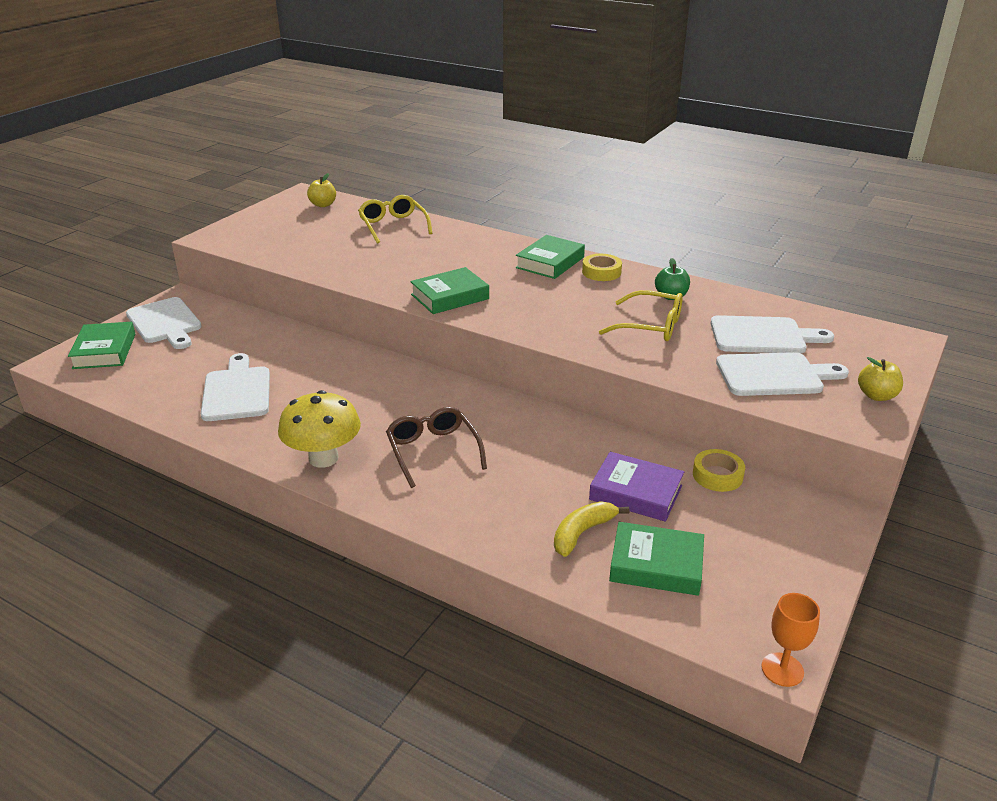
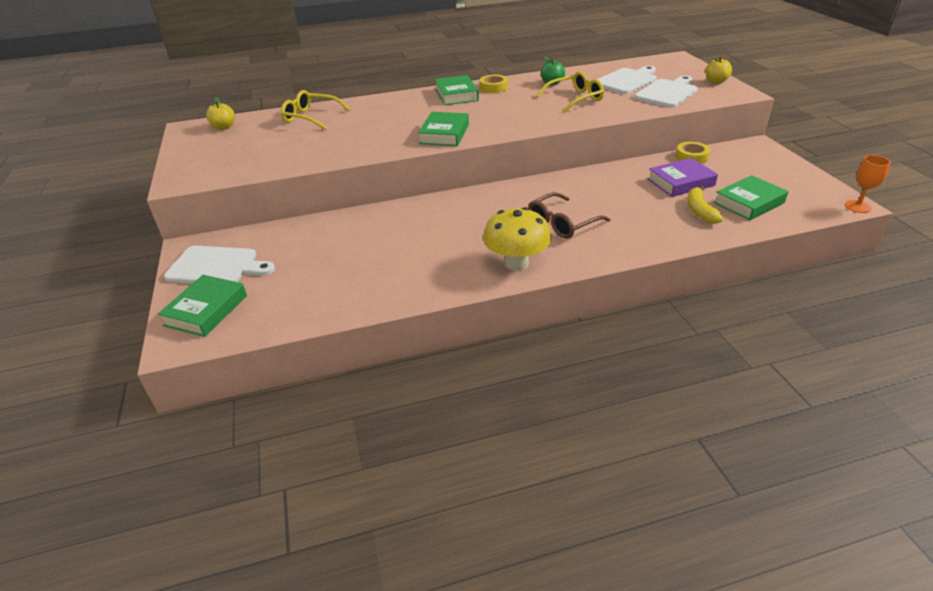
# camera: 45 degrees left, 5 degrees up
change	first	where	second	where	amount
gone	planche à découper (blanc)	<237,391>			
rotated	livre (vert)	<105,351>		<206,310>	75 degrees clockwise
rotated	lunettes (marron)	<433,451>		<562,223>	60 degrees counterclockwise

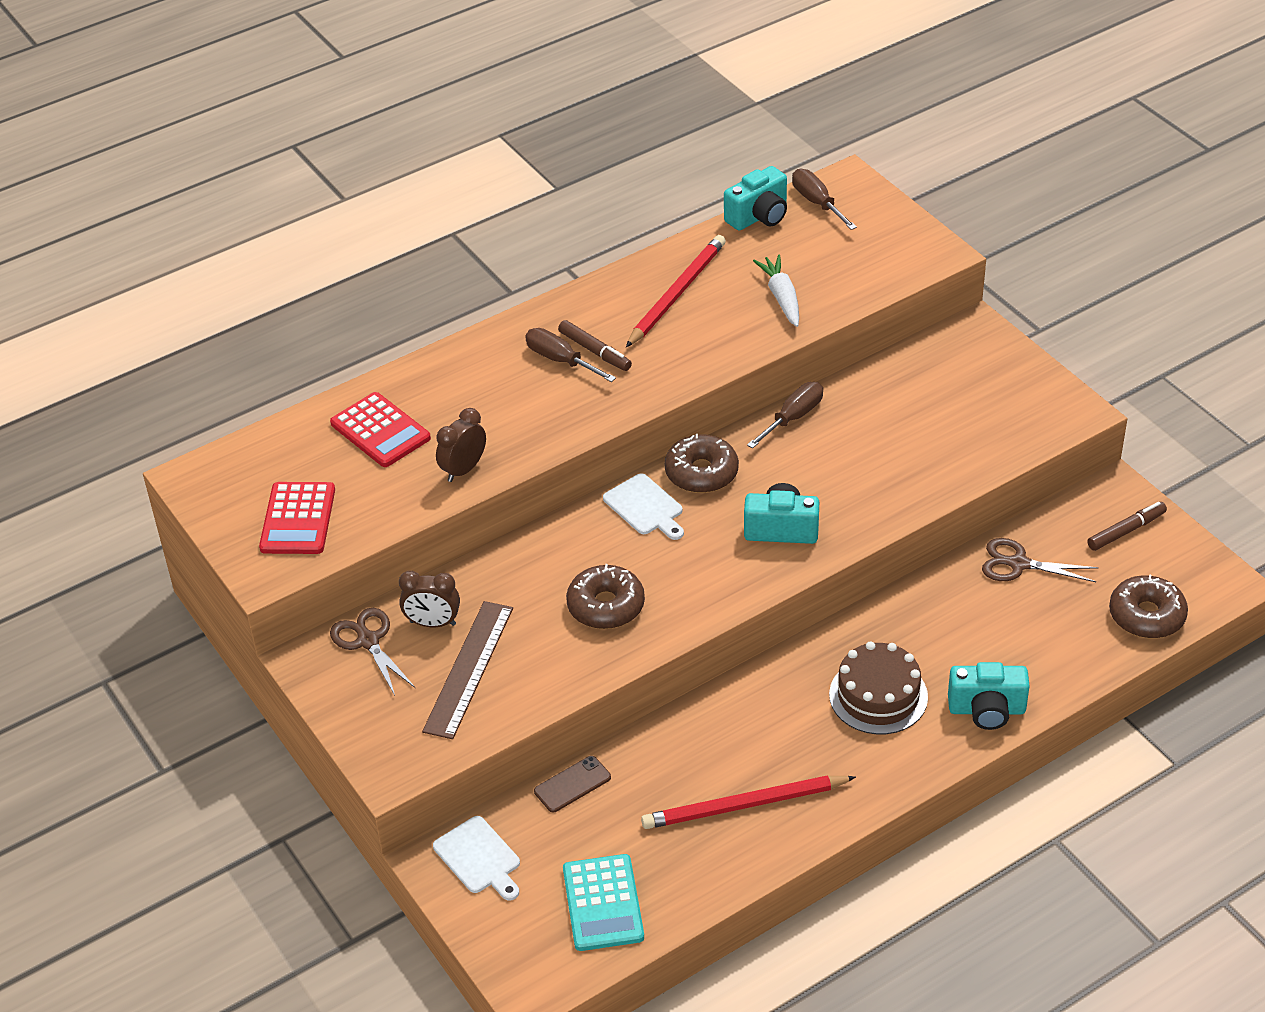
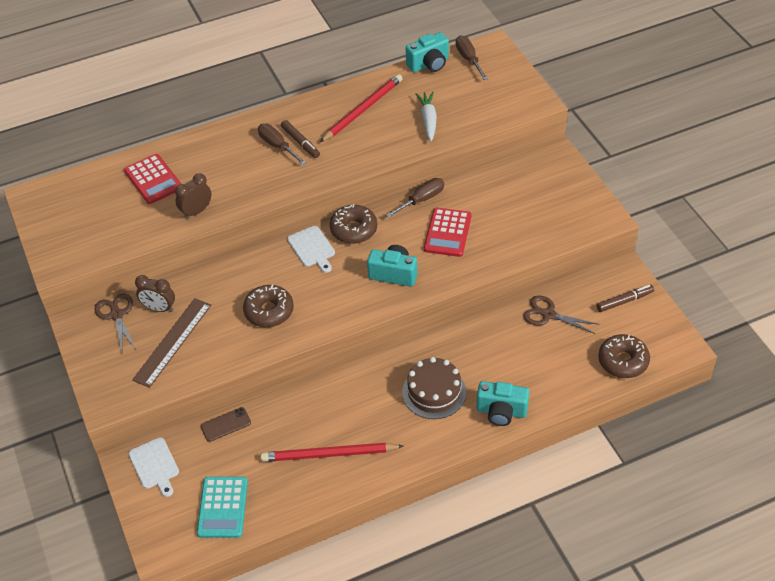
# camera: 10 degrees right, 5 degrees up
change	first	where	second	where	amount
shifted	calculatrice (rouge)	<298,519>		<447,233>	

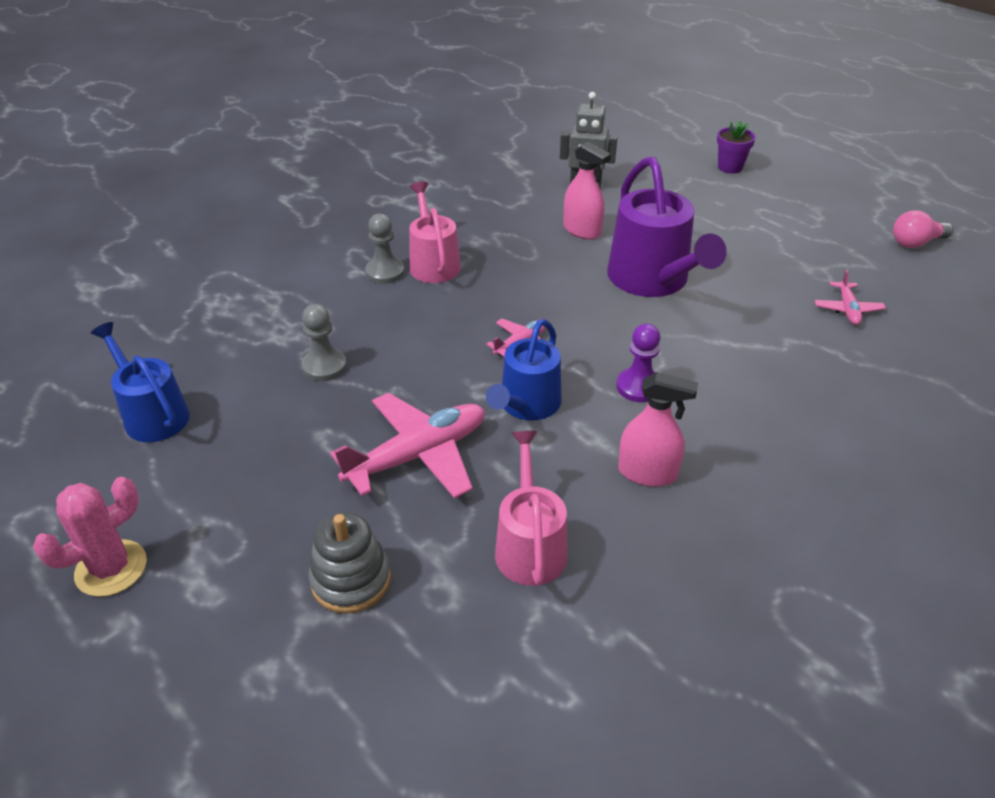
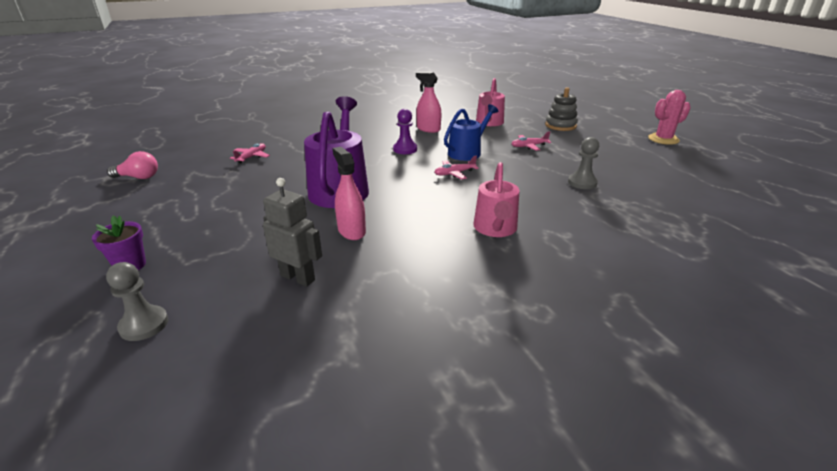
# camera: 160 degrees left, 10 degrees down
change	first	where	second	where	amount
gone	arrosoir (bleu)	<152,415>			
shifted	pion (gris)	<385,272>		<144,325>	
scaled	avion (rose)	<418,455>		<529,146>	x0.51

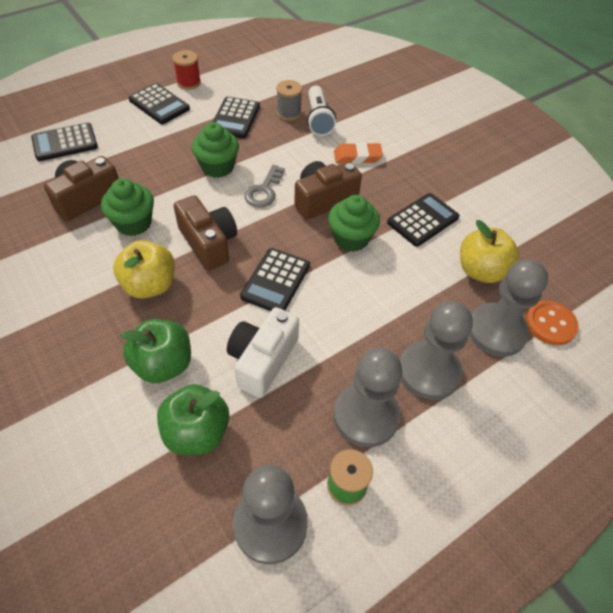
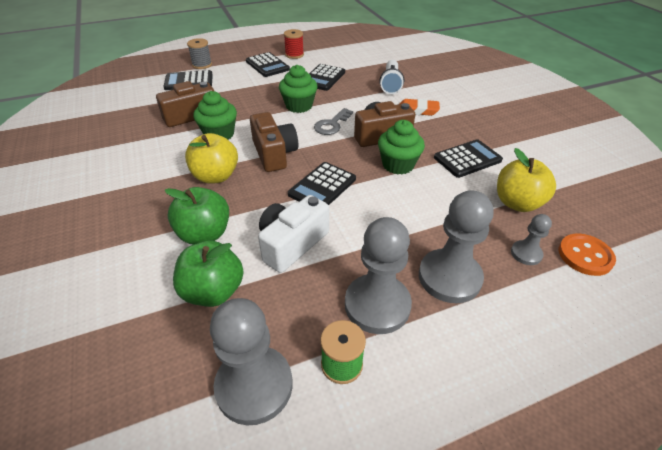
# camera: 15 degrees right, 10 degrees down
change	first	where	second	where	amount
shifted	bobine (gris)	<288,113>		<202,65>	
scaled	pion (gris)	<496,331>		<526,253>	x0.50

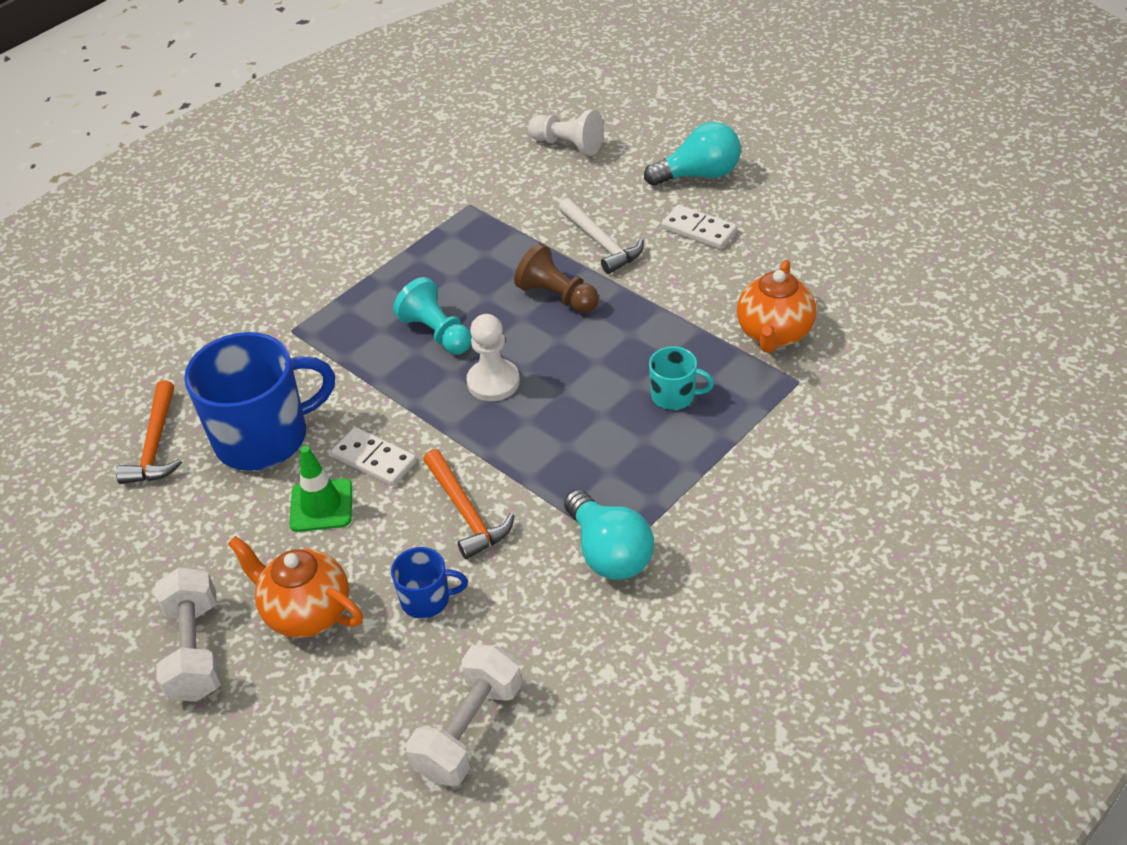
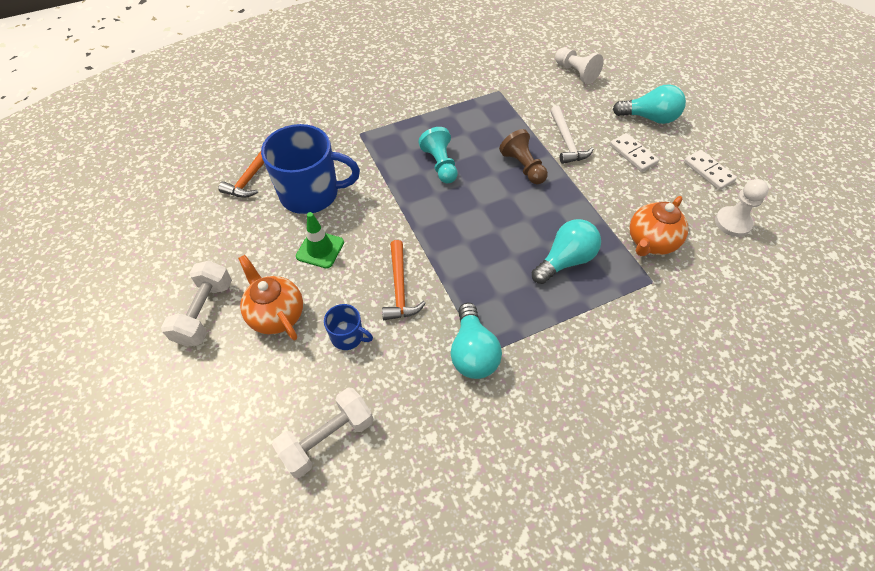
# camera: 20 degrees right, 10 degrees up
change	first	where	second	where	amount
shifted	domino (blanc)	<374,459>		<708,171>	
shifted	pion (blanc)	<493,382>		<732,223>	
swapped	tasse (turquoise)	<674,396>	ampoule (turquoise)	<565,260>	

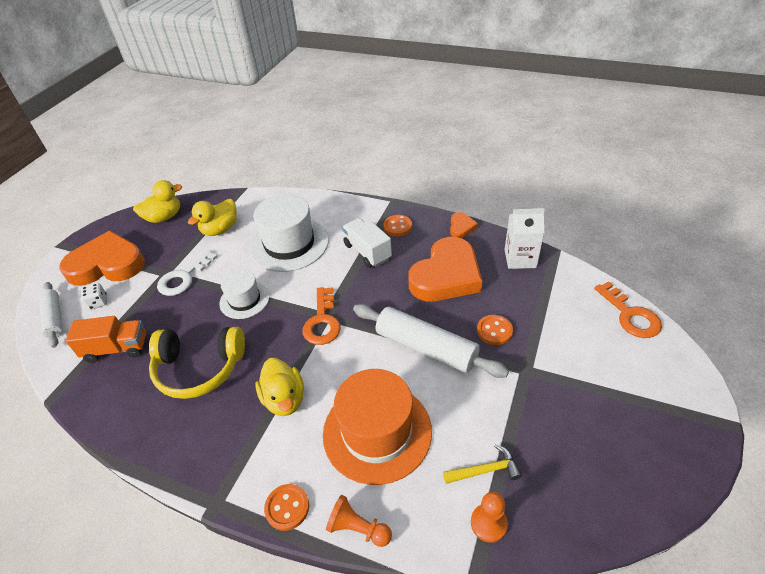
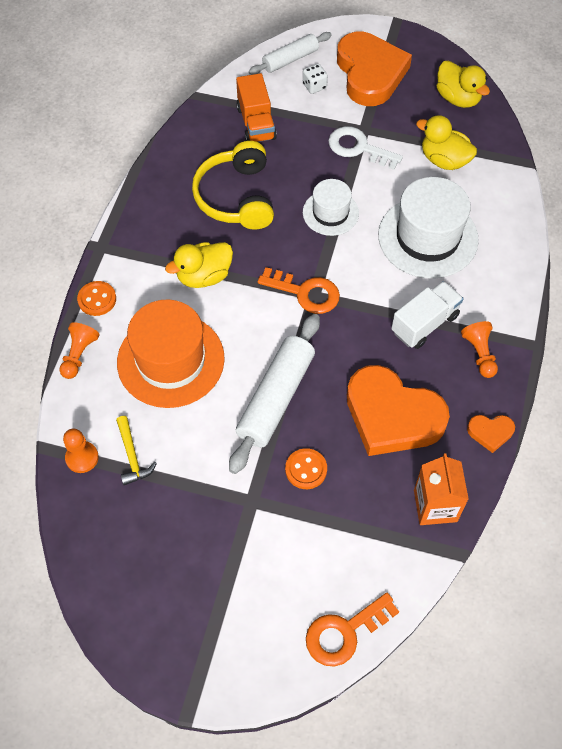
# camera: 80 degrees right, 15 degrees up
change	first	where	second	where	amount
swapped	bouton (orange)	<397,226>	pion (orange)	<479,354>	
repainted	brique de lait (blanc)	<520,258>	brique de lait (orange)	<435,505>	
rotated	clé (orange)	<322,321>		<305,292>	150 degrees counterclockwise

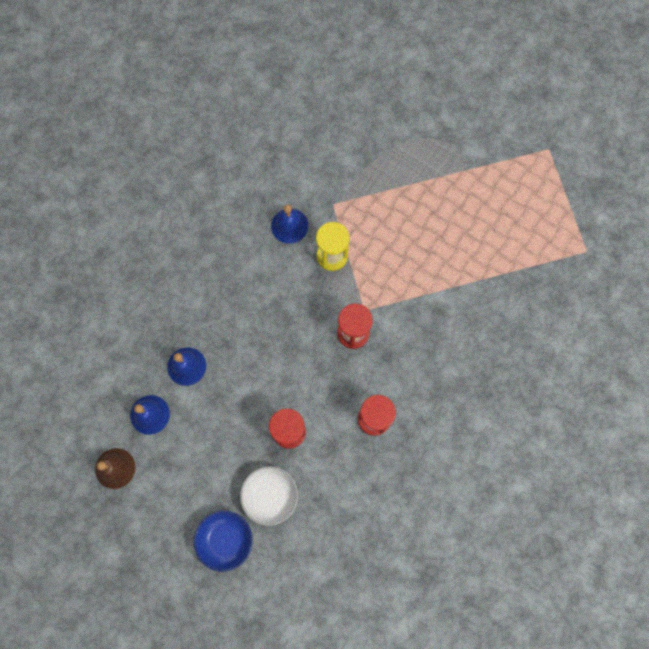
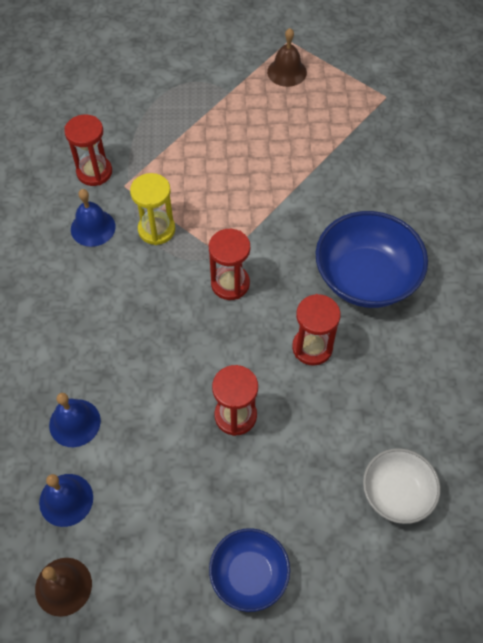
# camera: 35 degrees left, 15 degrees down
change	first	where	second	where	amount
new			sablier (rouge)	<94,172>	
new			cloche (marron)	<287,72>	
new			bol (bleu)	<366,277>	
shifted	bol (blanc)	<270,496>		<396,493>	

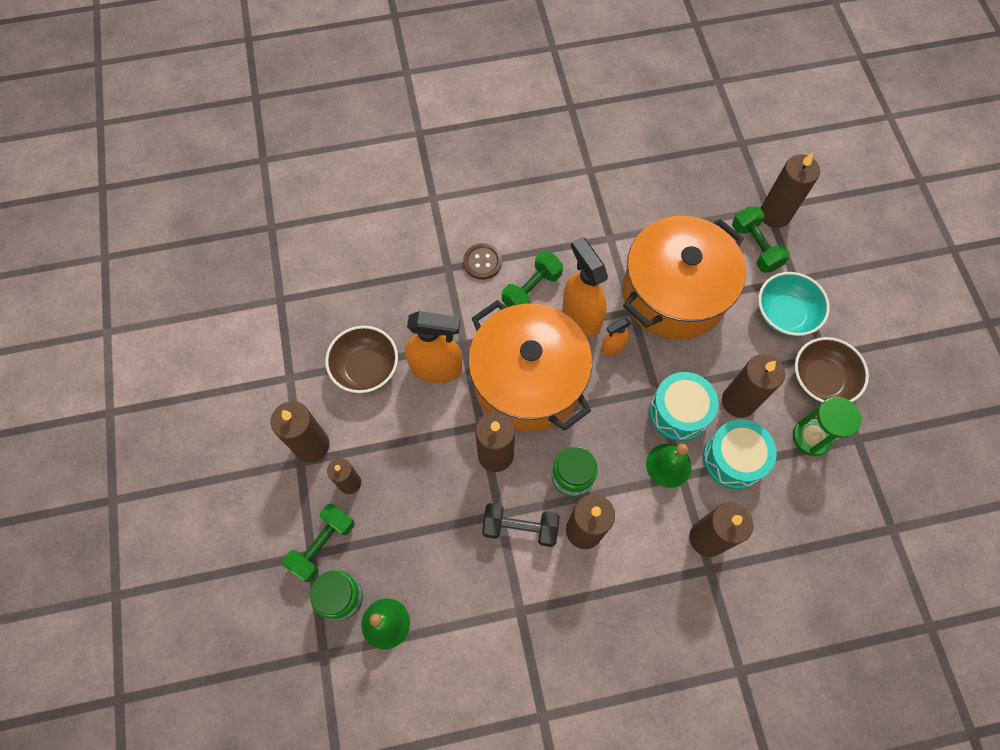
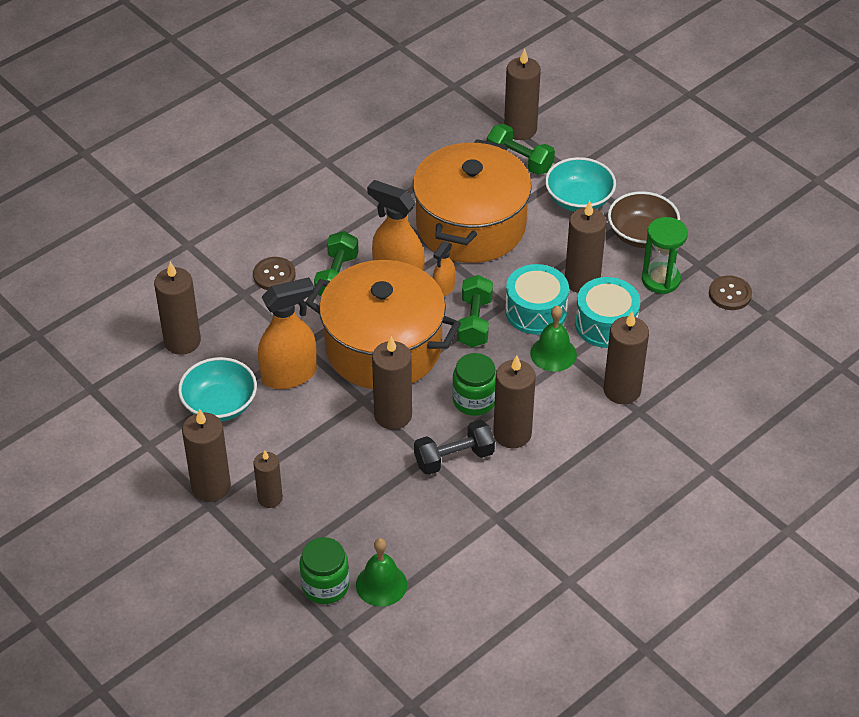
# camera: 30 degrees left, 20 degrees down
change	first	where	second	where	amount
new			bougie (marron)	<182,341>	
new			bouton (marron)	<730,294>	
shifted	haltère (vert)	<323,545>		<474,322>	
repainted	bol (marron)	<365,368>	bol (turquoise)	<220,405>	

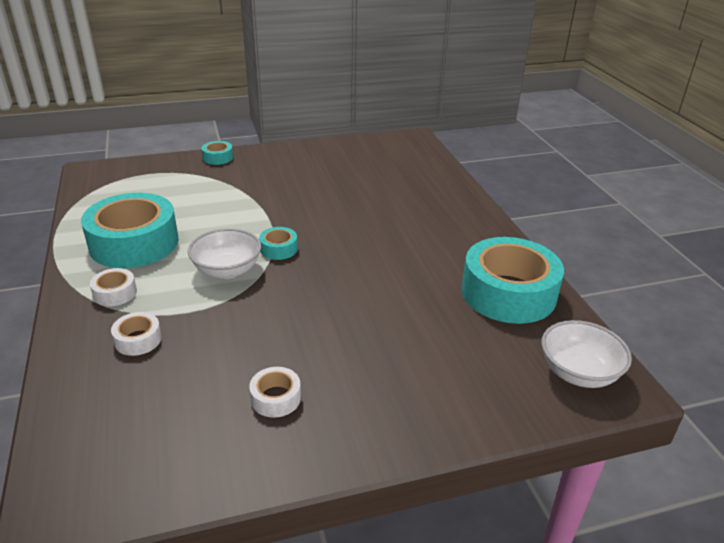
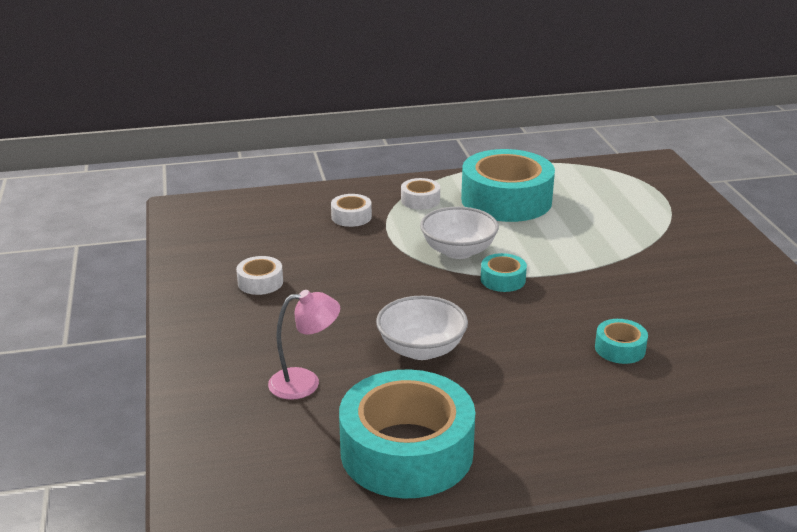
# camera: 95 degrees right, 5 degrees down
change	first	where	second	where	amount
new			lampe (rose)	<305,382>	
shifted	ruban adhésif (turquoise)	<218,158>		<620,348>	
shifted	bol (blanc)	<578,372>		<421,349>	

